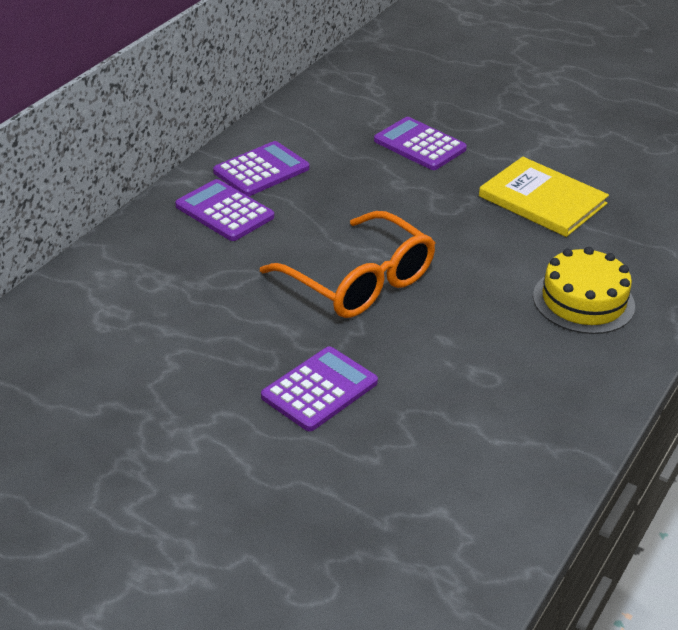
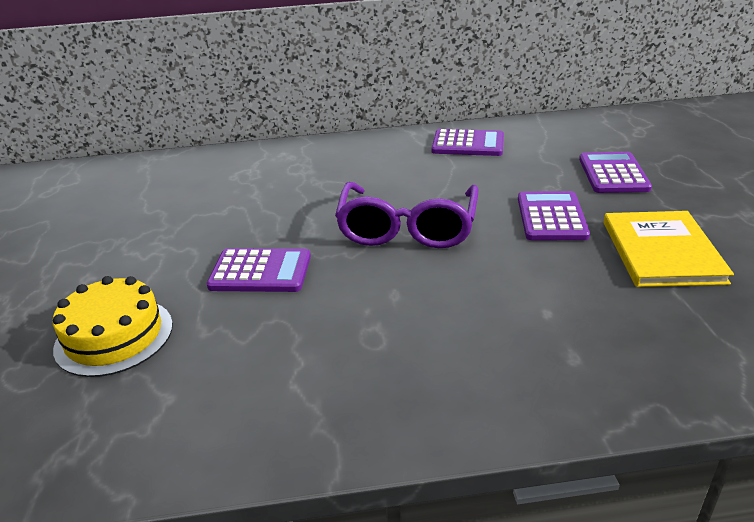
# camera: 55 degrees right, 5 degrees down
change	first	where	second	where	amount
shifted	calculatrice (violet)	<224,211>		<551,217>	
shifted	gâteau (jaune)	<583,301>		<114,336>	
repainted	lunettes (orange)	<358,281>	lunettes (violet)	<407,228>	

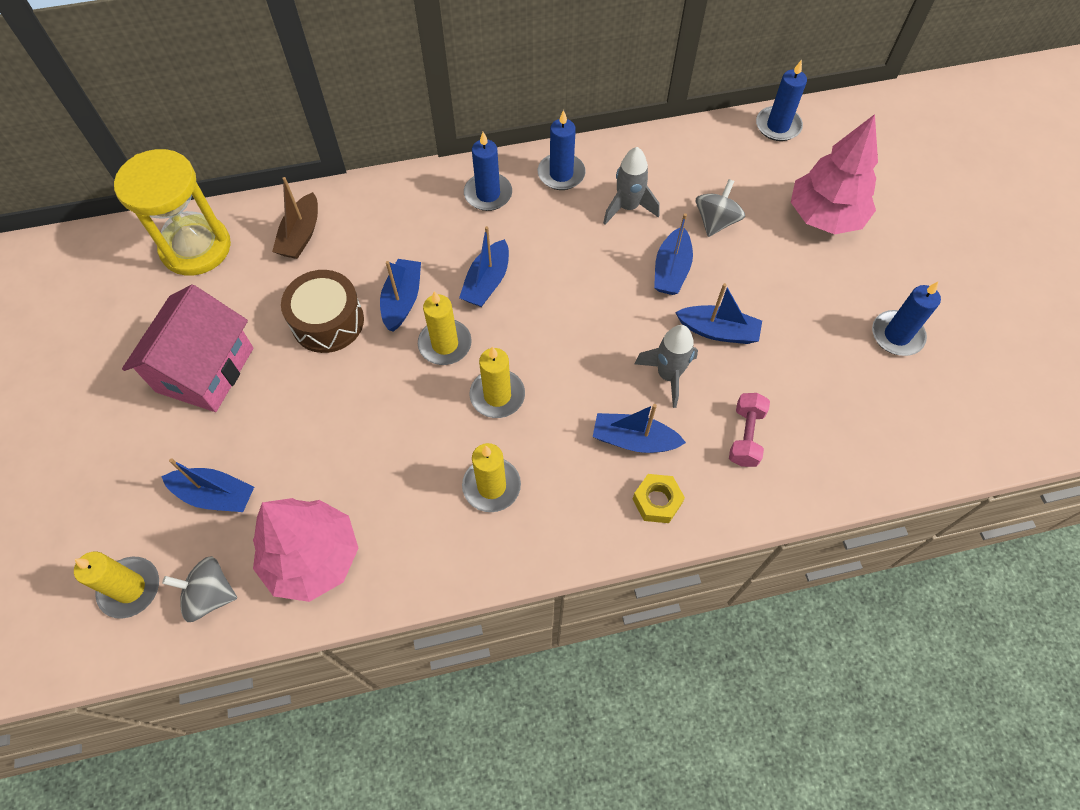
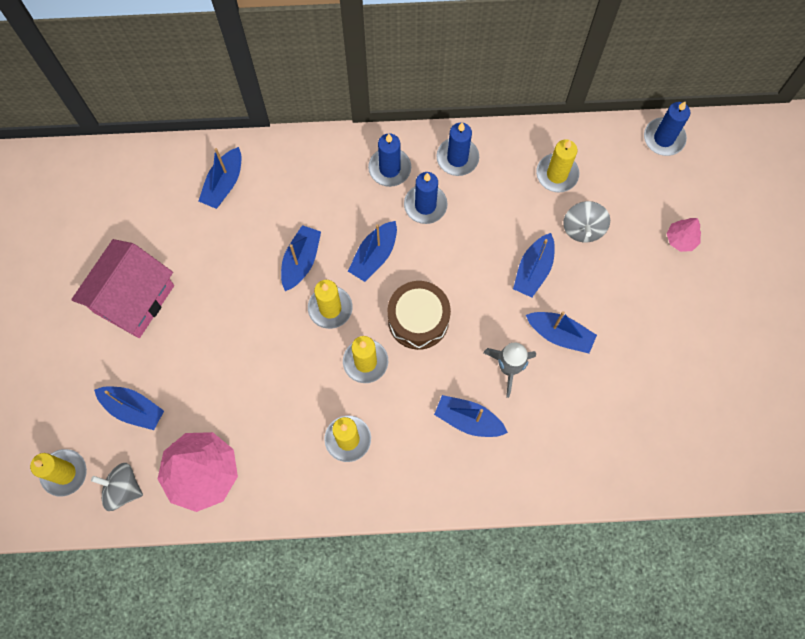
# camera: 10 degrees right, 10 degrees up
change	first	where	second	where	amount
gone	sablier (jaune)	<196,248>			
gone	fusée (gris)	<628,207>			
gone	écrou (jaune)	<657,501>			
gone	haltère (rose)	<745,436>			
new			bougie (jaune)	<557,174>	
shifted	tambour (marron)	<327,321>		<418,320>	
shifted	bougie (bleu)	<897,335>		<425,205>	
repainted	bateau (marron)	<301,235>	bateau (bleu)	<224,184>	
rotated	toupie (gris)	<715,221>		<583,228>	150 degrees clockwise
scaled	arbre (rose)	<825,217>		<681,239>	x0.47

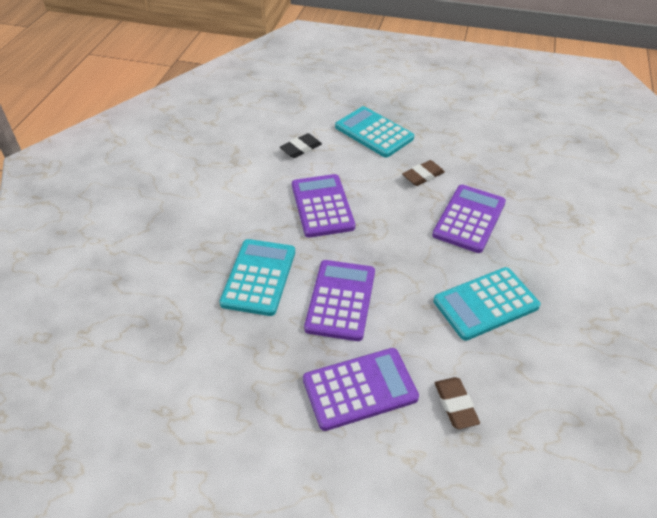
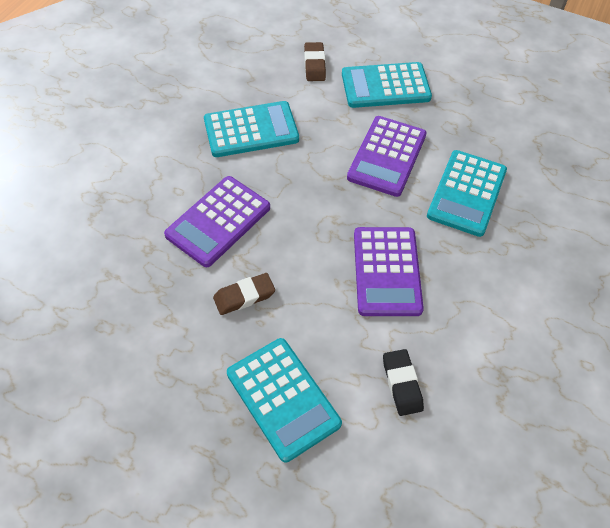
# camera: 170 degrees left, 10 degrees up
change	first	where	second	where	amount
repainted	calculatrice (violet)	<360,389>	calculatrice (turquoise)	<385,86>	
rotated	gomme (noir)	<301,148>		<401,384>	75 degrees counterclockwise

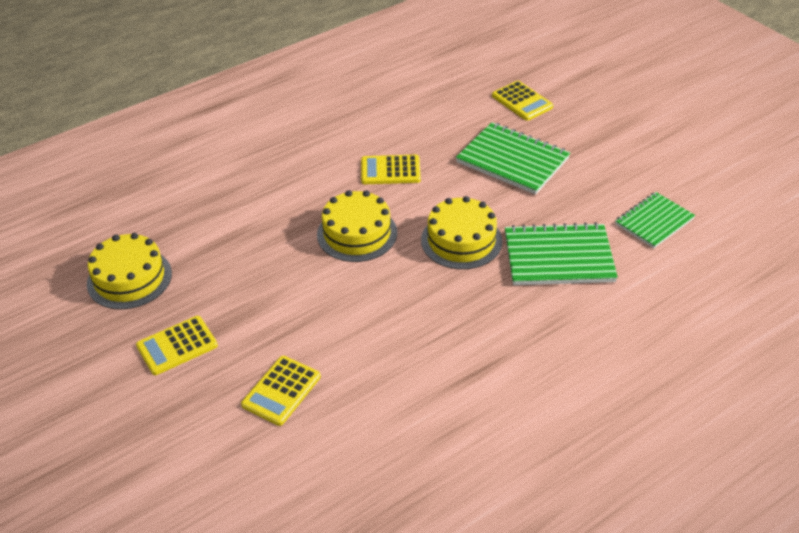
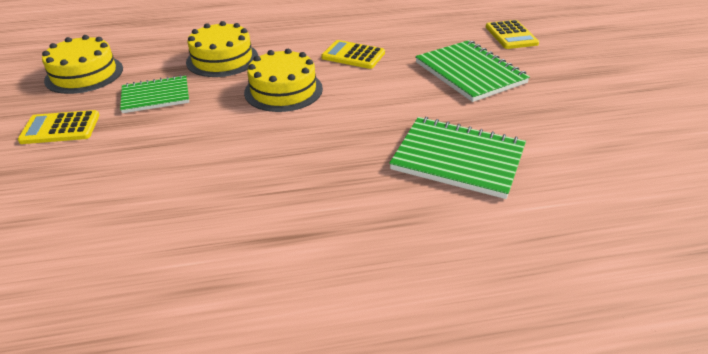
# camera: 25 degrees right, 5 degrees down
change	first	where	second	where	amount
gone	calculatrice (jaune)	<281,391>			
shifted	gâteau (jaune)	<461,240>		<222,59>	
shifted	carnet (vert)	<654,222>		<156,96>	

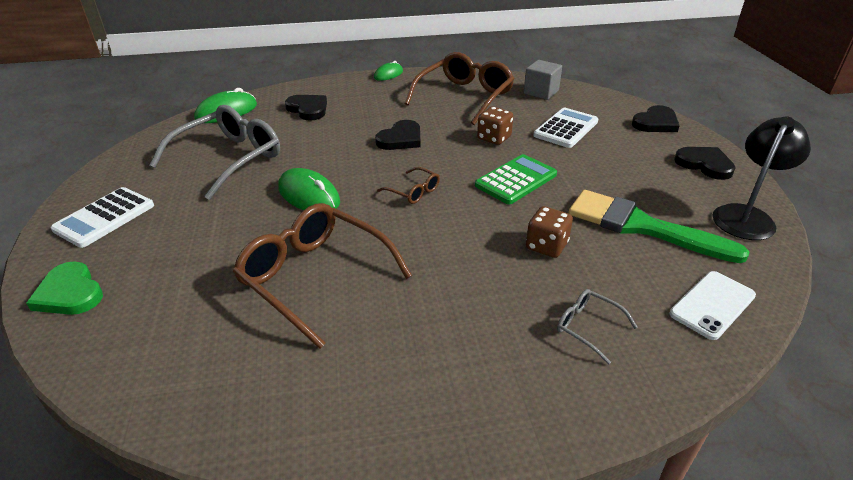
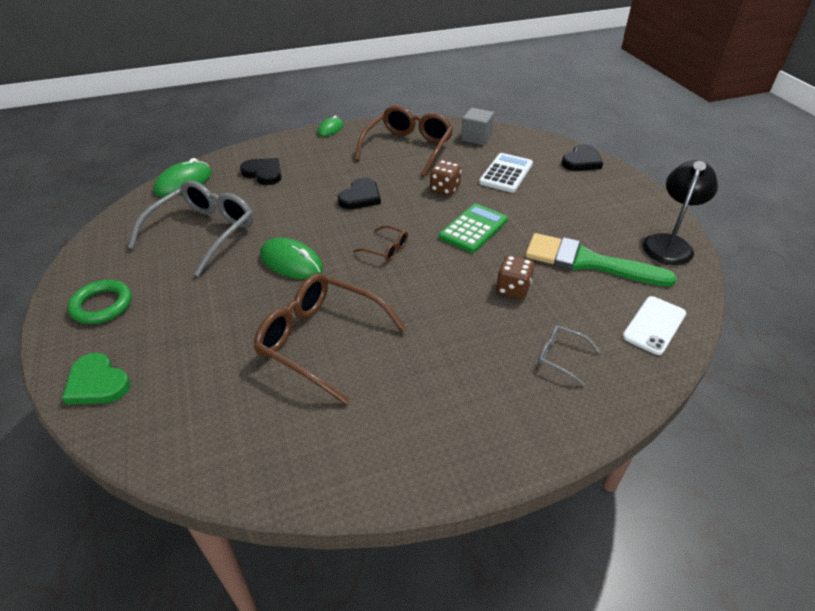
# camera: 10 degrees left, 5 degrees up
change	first	where	second	where	amount
gone	cœur (noir)	<704,164>			
swapped	calculatrice (blanc)	<104,218>	anneau (vert)	<102,305>	

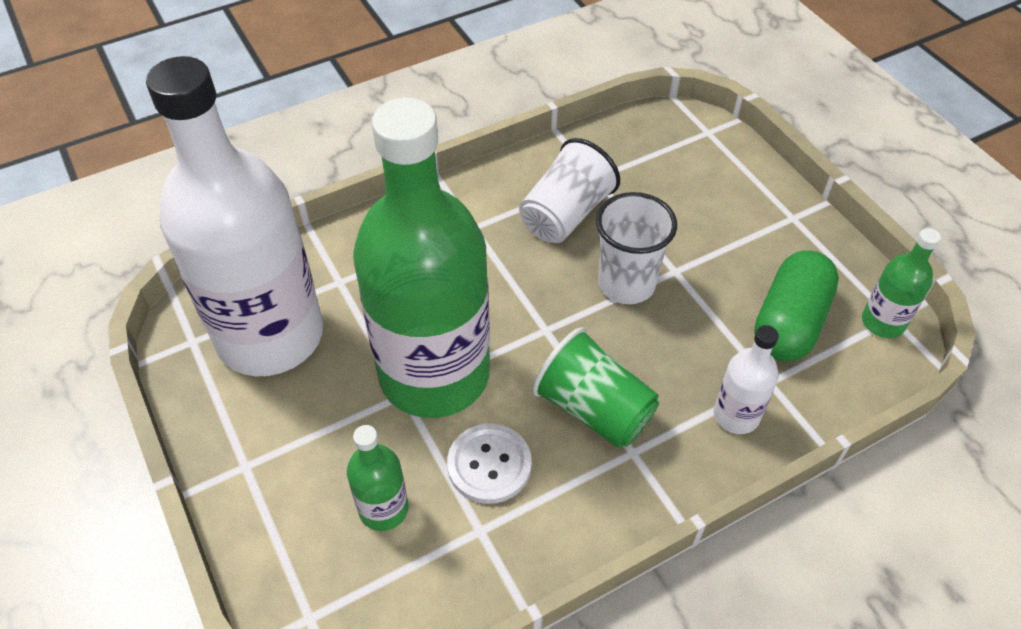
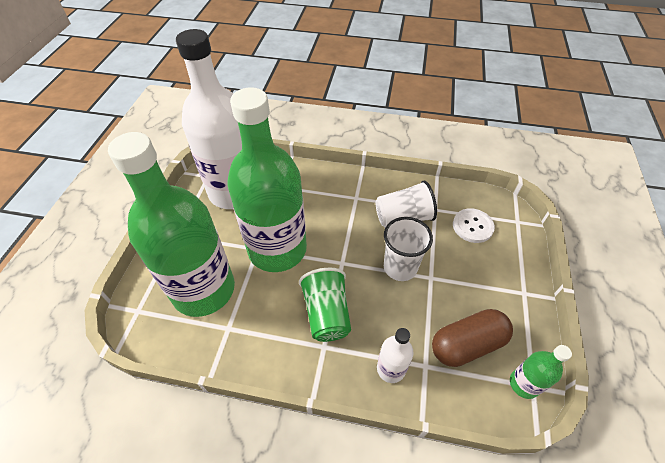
# camera: 40 degrees right, 0 degrees up
change	first	where	second	where	amount
shifted	bouton (blanc)	<489,465>		<472,226>	
repainted	gélule (vert)	<789,322>	gélule (marron)	<467,344>	
scaled	bouteille (vert)	<383,509>		<203,289>	x2.45

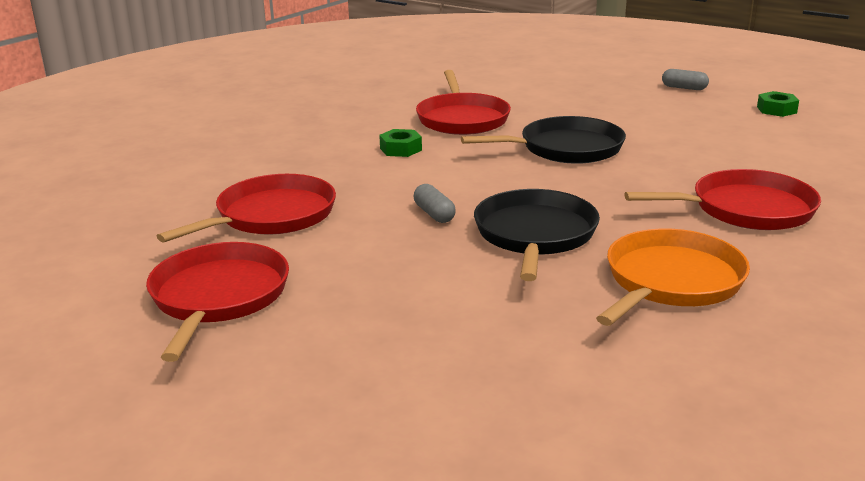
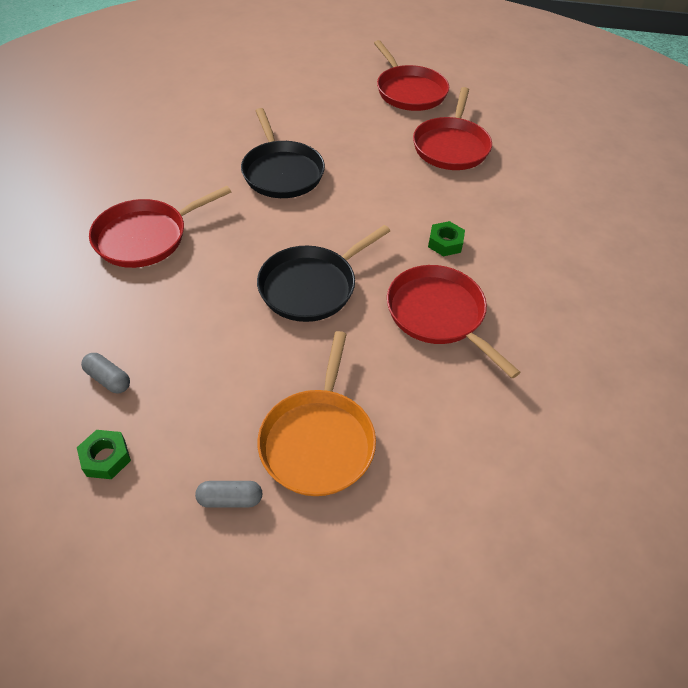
# camera: 150 degrees right, 25 degrees up
change	first	where	second	where	amount
shifted	gélule (gris)	<434,214>		<108,379>	
shifted	poêle (orange)	<671,281>		<318,441>	

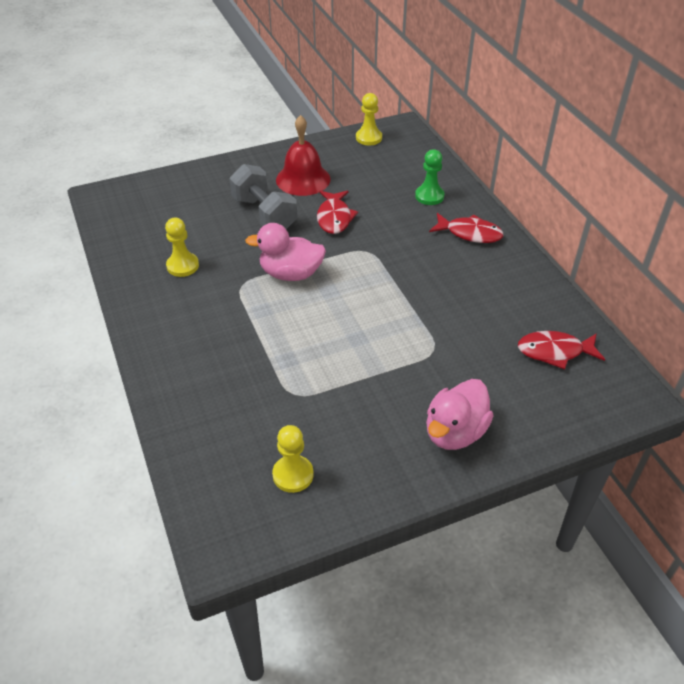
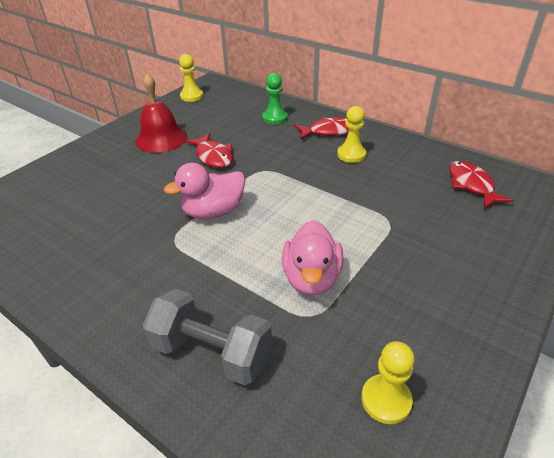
# camera: 30 degrees left, 5 degrees down
change	first	where	second	where	amount
shifted	pion (jaune)	<182,266>		<351,154>	
shifted	haltère (gris)	<264,214>		<212,352>	
shifted	canard (rose)	<455,432>		<311,278>	
rotated	poisson (rouge)	<554,351>		<471,185>	105 degrees clockwise

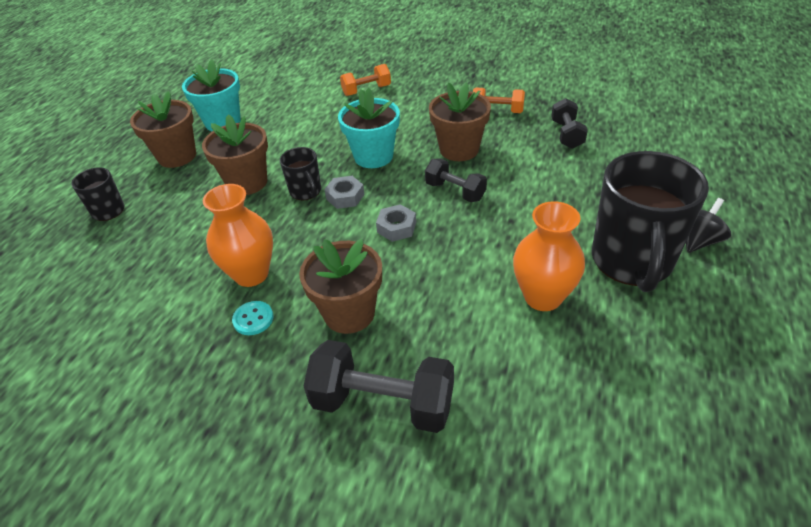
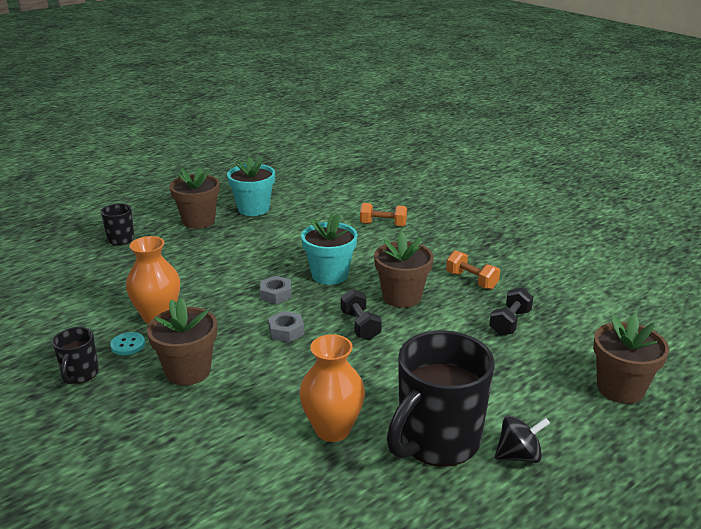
# camera: 30 degrees right, 15 degrees down
change	first	where	second	where	amount
gone	haltère (noir)	<383,403>			
shifted	pot de fleurs (marron)	<247,182>		<620,388>	
shifted	tasse (noir)	<306,192>		<80,374>	

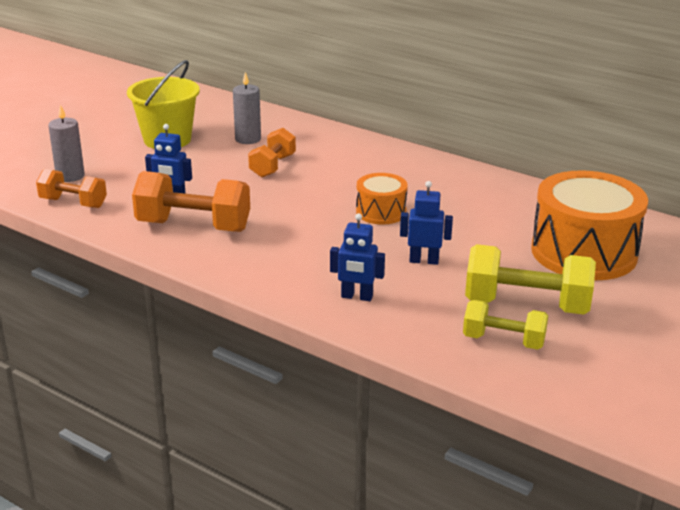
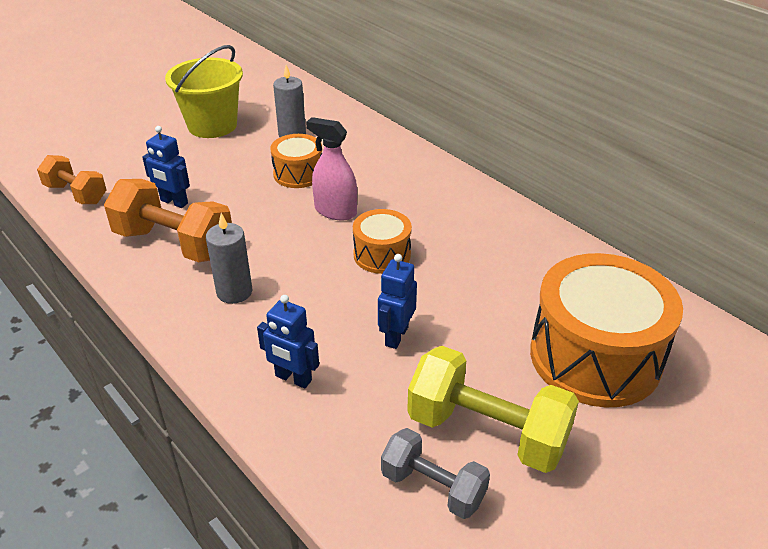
# camera: 15 degrees right, 10 degrees up
change	first	where	second	where	amount
new			vaporisateur (rose)	<335,211>	
shifted	bougie (gris)	<70,176>		<234,292>	
swapped	haltère (orange)	<272,166>	tambour (orange)	<298,174>	
repainted	haltère (jaune)	<503,341>	haltère (gris)	<433,487>	
rotated	robot (bleu)	<424,261>		<396,336>	90 degrees counterclockwise

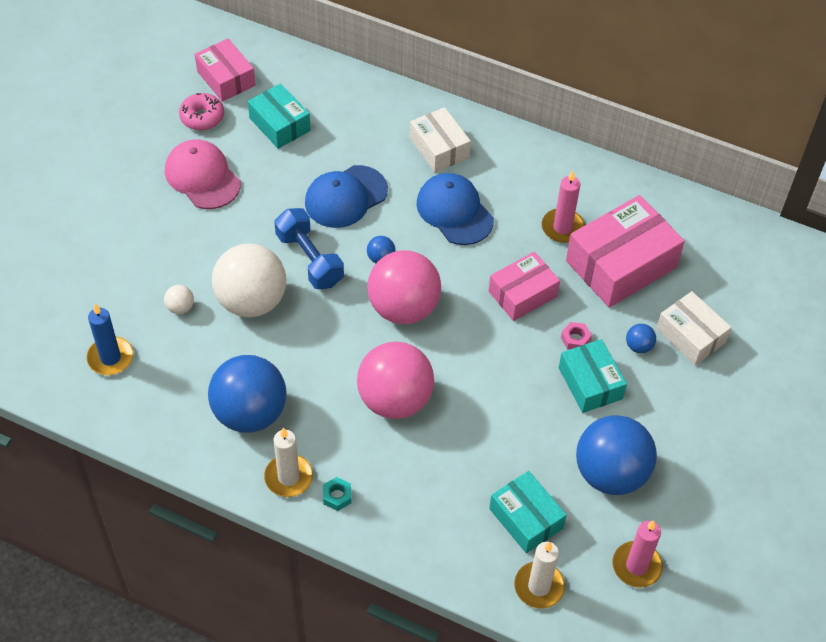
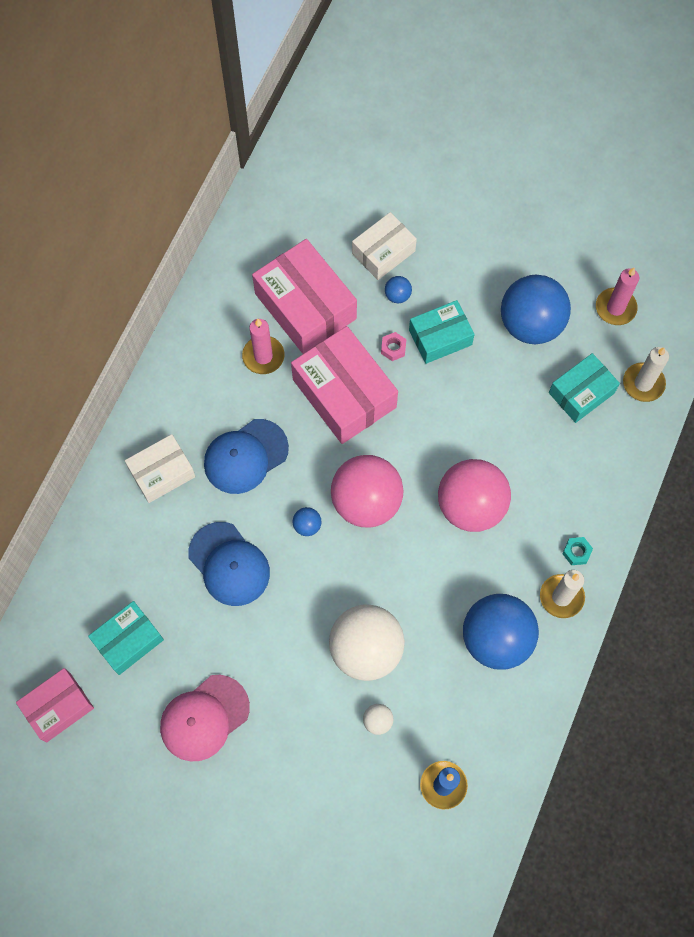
# camera: 90 degrees left, 15 degrees up
change	first	where	second	where	amount
gone	beignet (rose)	<202,117>			
gone	haltère (bleu)	<309,259>			
scaled	boîte (rose)	<522,294>		<344,393>	x1.64

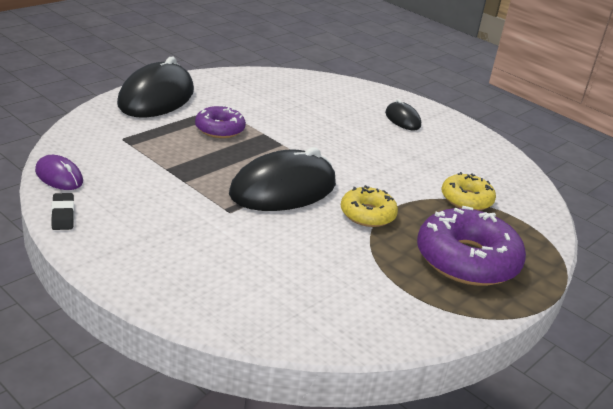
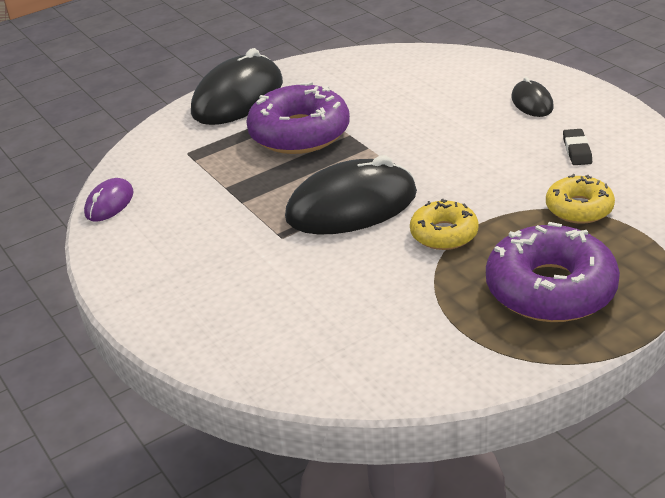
# camera: 20 degrees right, 5 degrees up
change	first	where	second	where	amount
shifted	gomme (noir)	<63,215>		<577,150>	
rotated	souris (violet)	<59,176>		<109,203>	60 degrees clockwise
scaled	beignet (violet)	<219,129>		<299,133>	x1.76

